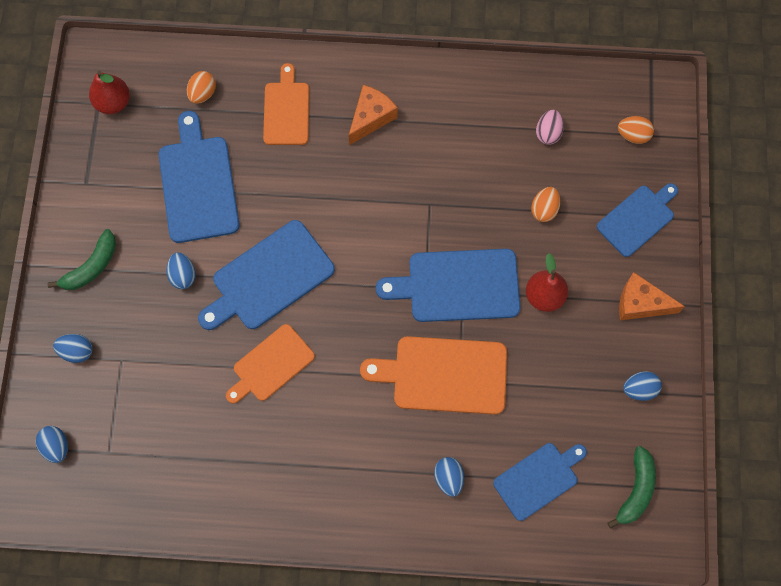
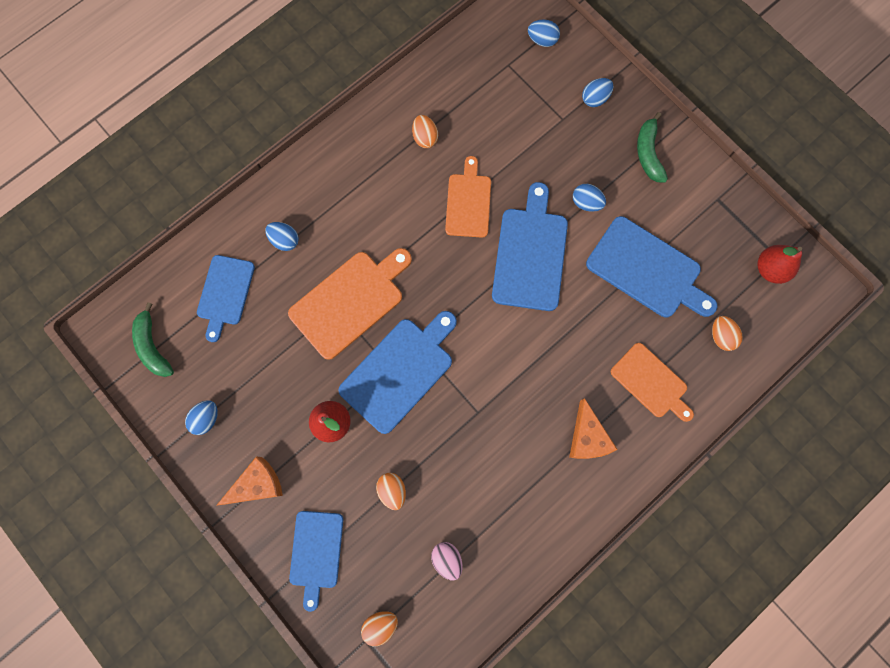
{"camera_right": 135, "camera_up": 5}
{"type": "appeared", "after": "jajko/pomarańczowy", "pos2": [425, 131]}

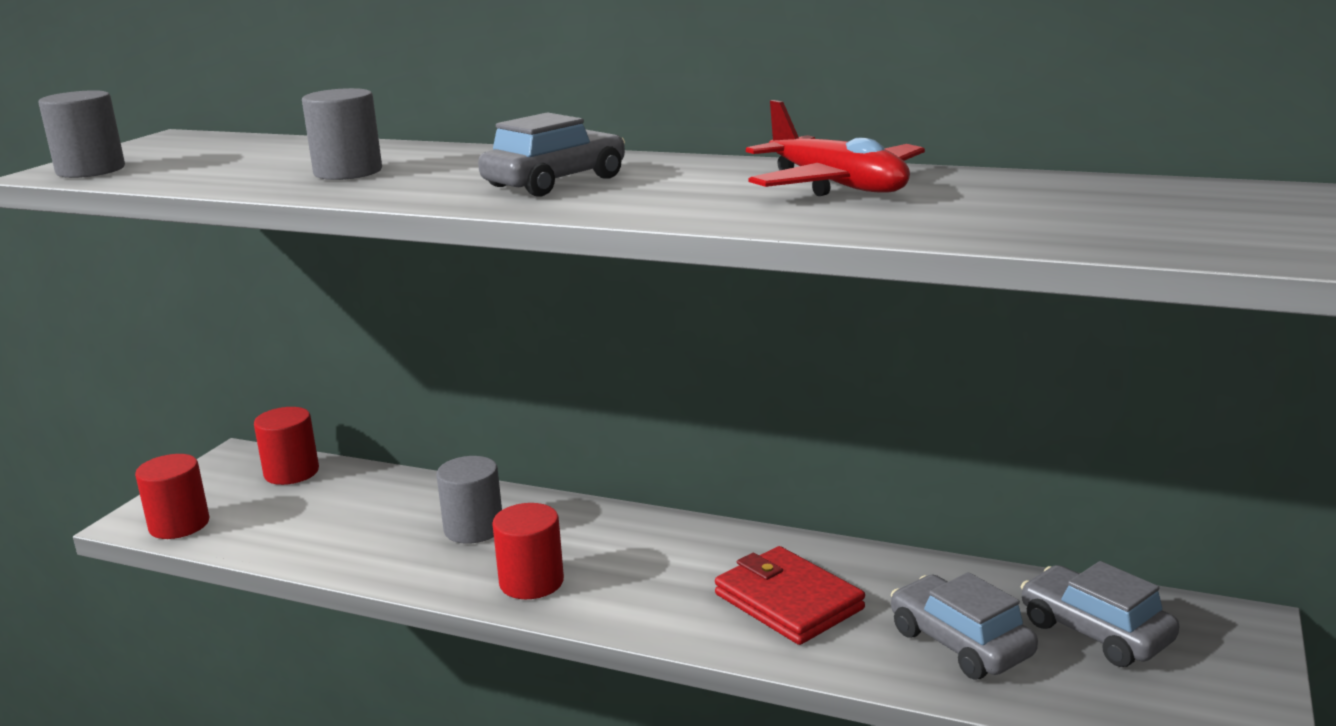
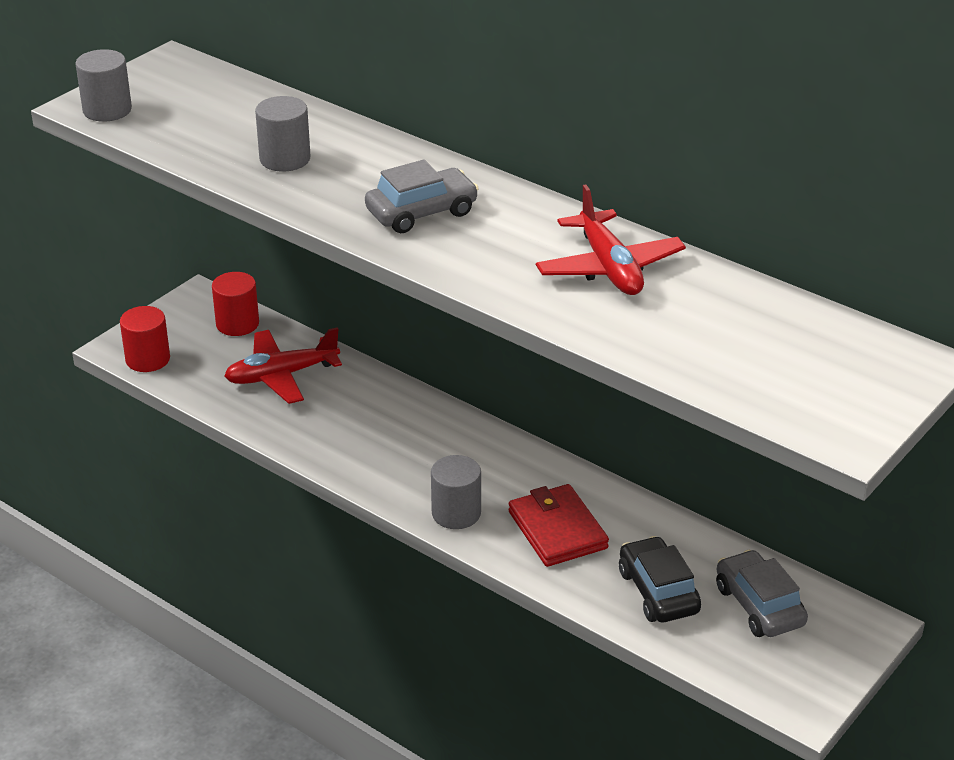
{"camera_right": 15, "camera_up": 15}
{"type": "relocated", "before": "walec/szary", "pos1": [469, 500], "pos2": [456, 492]}
{"type": "missing", "before": "walec/czerwony", "pos1": [528, 551]}
{"type": "colour", "before": "samochód/szary", "after": "samochód/czarny", "pos1": [964, 626], "pos2": [660, 579]}
{"type": "appeared", "after": "samolot/czerwony", "pos2": [283, 365]}

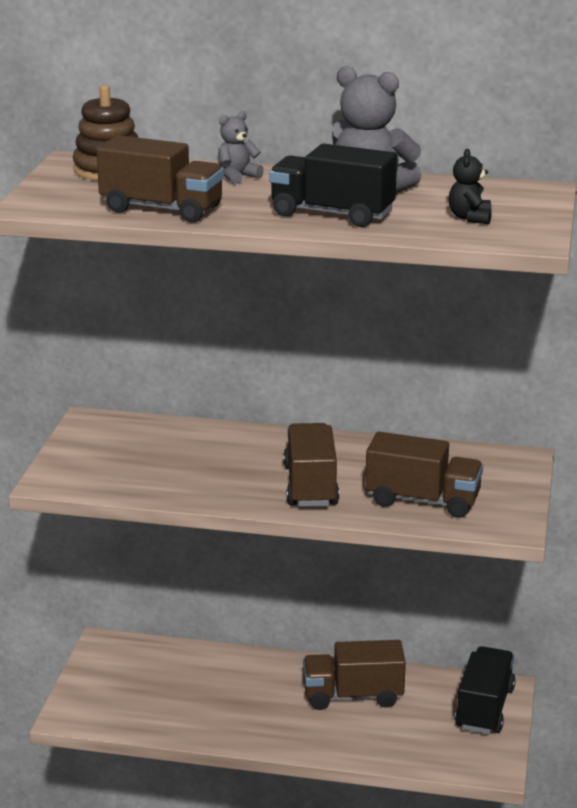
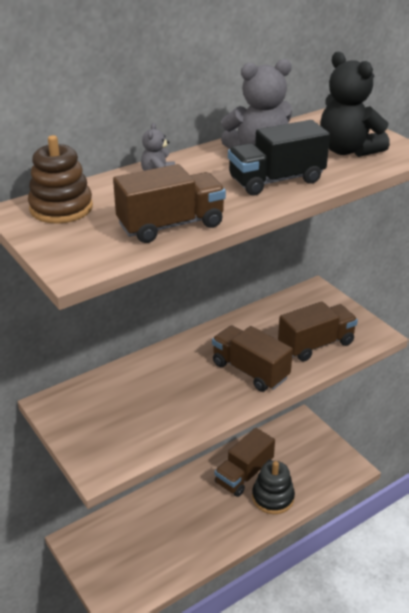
{"camera_right": -45, "camera_up": 10}
{"type": "size", "before": "miś/czarny", "pos1": [470, 186], "pos2": [355, 104], "scale": 1.95}
{"type": "missing", "before": "ciężarówka/czarny", "pos1": [485, 690]}
{"type": "appeared", "after": "zabawka nakładanka/czarny", "pos2": [273, 487]}

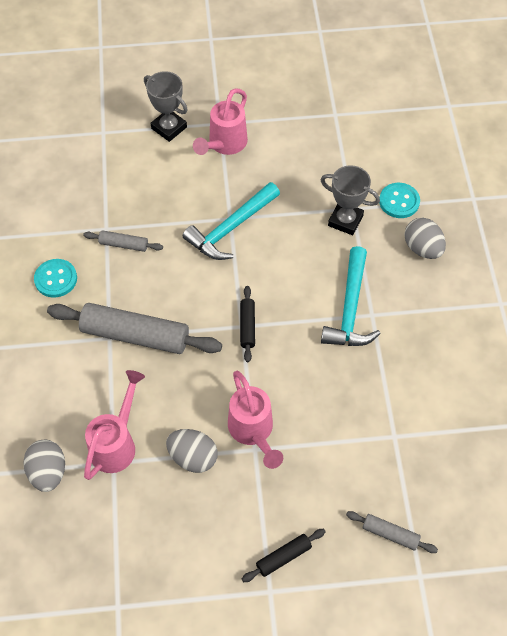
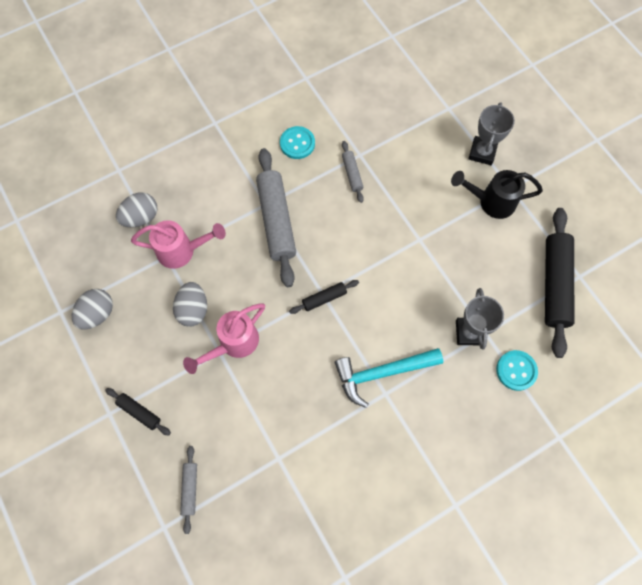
{"camera_right": 65, "camera_up": 10}
{"type": "colour", "before": "konewka/różowy", "after": "konewka/czarny", "pos1": [220, 121], "pos2": [497, 194]}
{"type": "missing", "before": "młotek/turkusowy", "pos1": [231, 221]}
{"type": "relocated", "before": "jajko/szary", "pos1": [425, 238], "pos2": [92, 309]}
{"type": "appeared", "after": "wałek do ciasta/czarny", "pos2": [559, 283]}

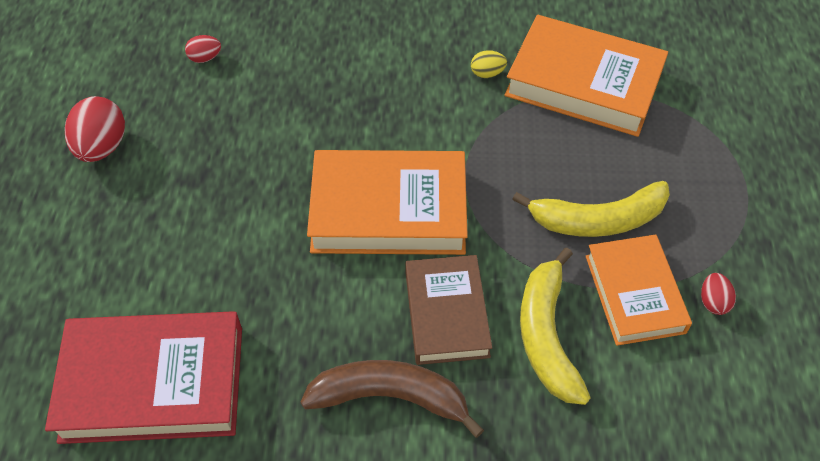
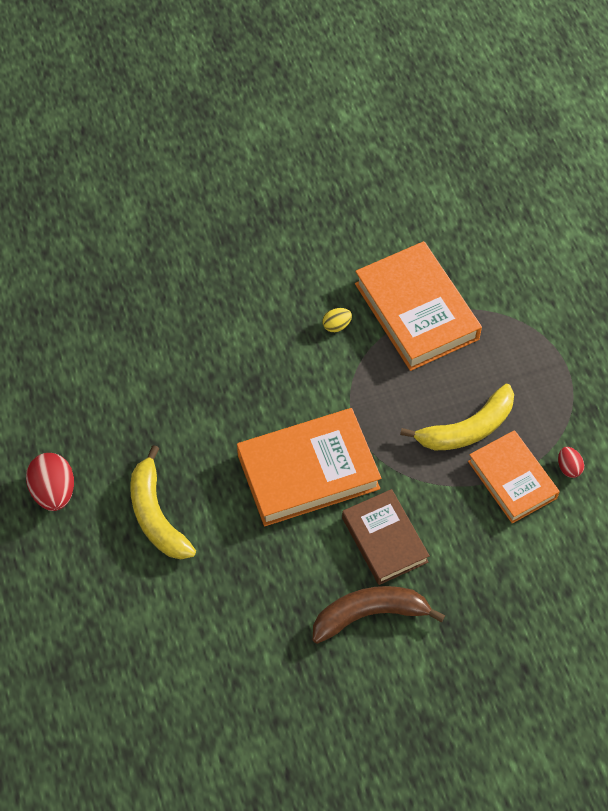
{"camera_right": -20, "camera_up": 5}
{"type": "spun", "before": "książka/pomarańczowy", "pos1": [586, 76], "pos2": [418, 306], "turn": 60}
{"type": "missing", "before": "jajko/czerwony", "pos1": [203, 49]}
{"type": "relocated", "before": "banan/żółty", "pos1": [555, 326], "pos2": [163, 502]}
{"type": "missing", "before": "książka/czerwony", "pos1": [143, 377]}

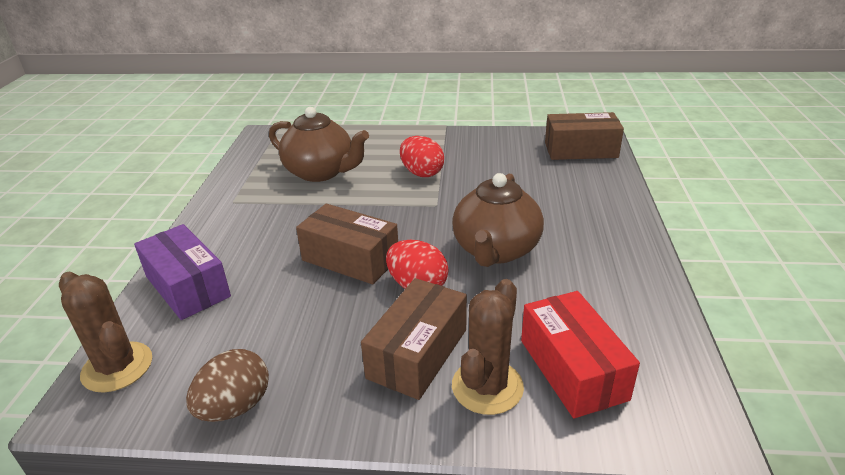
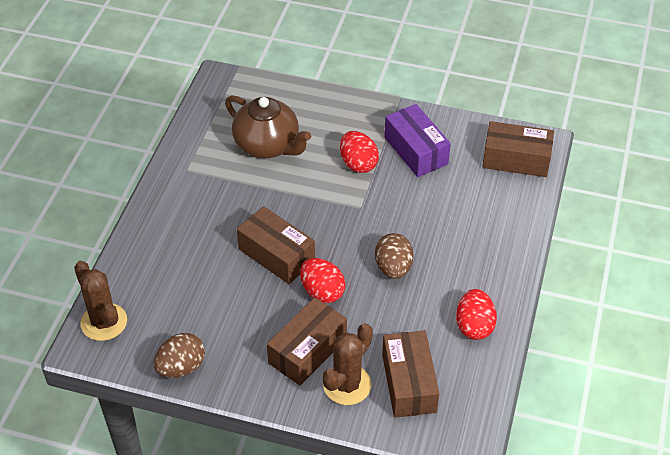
{"camera_right": 10, "camera_up": 15}
{"type": "exchanged", "before": "imbryk/brązowy", "after": "jajko/brązowy", "pos1": [498, 220], "pos2": [394, 256]}
{"type": "relocated", "before": "pudełko/fioletowy", "pos1": [182, 272], "pos2": [418, 140]}
{"type": "colour", "before": "pudełko/czerwony", "after": "pudełko/brązowy", "pos1": [580, 354], "pos2": [410, 374]}
{"type": "appeared", "after": "jajko/czerwony", "pos2": [476, 314]}

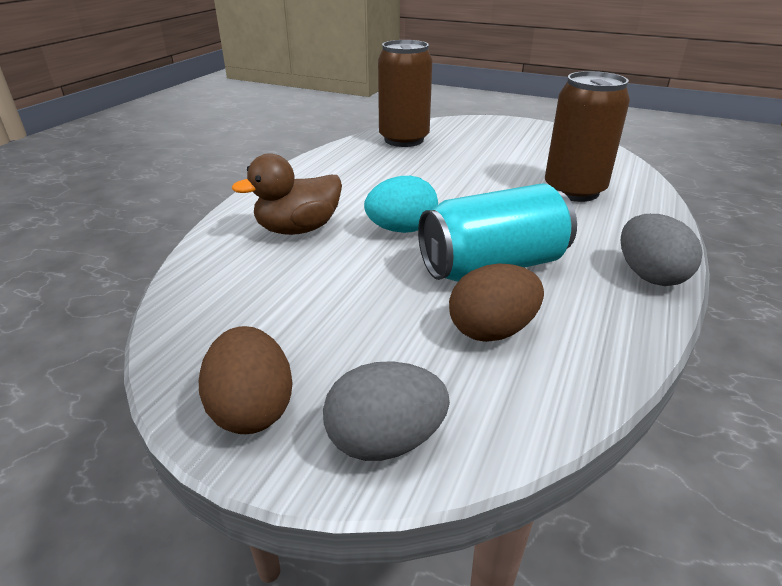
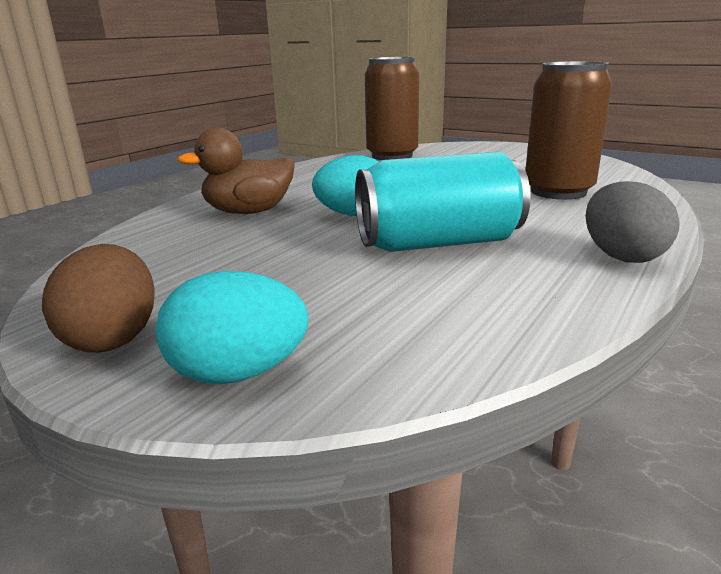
{"camera_right": 10, "camera_up": -10}
{"type": "missing", "before": "jajko/brązowy", "pos1": [496, 303]}
{"type": "colour", "before": "jajko/szary", "after": "jajko/turkusowy", "pos1": [386, 411], "pos2": [232, 327]}

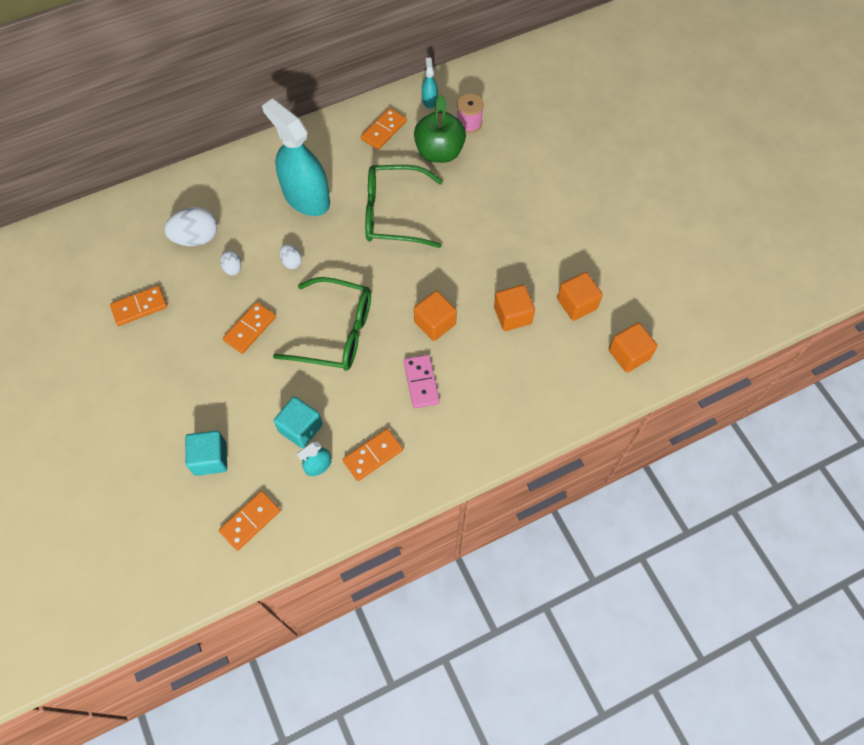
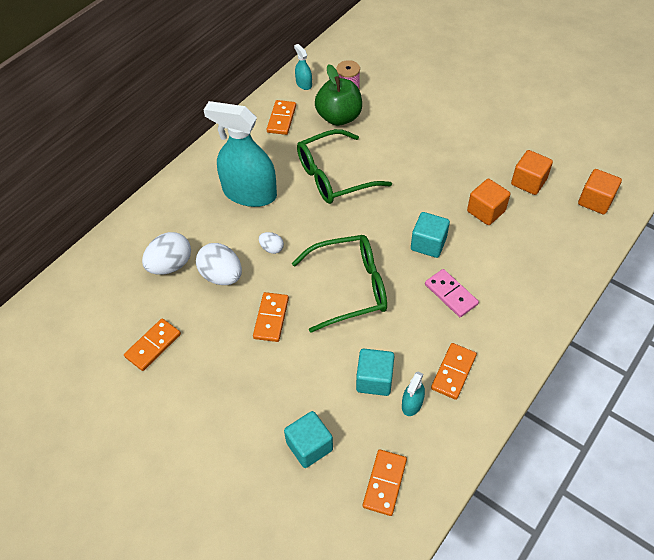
{"camera_right": -25, "camera_up": -10}
{"type": "size", "before": "jajko/biały", "pos1": [230, 263], "pos2": [219, 264], "scale": 1.89}
{"type": "colour", "before": "sześcian/pomarańczowy", "after": "sześcian/turkusowy", "pos1": [435, 316], "pos2": [430, 235]}

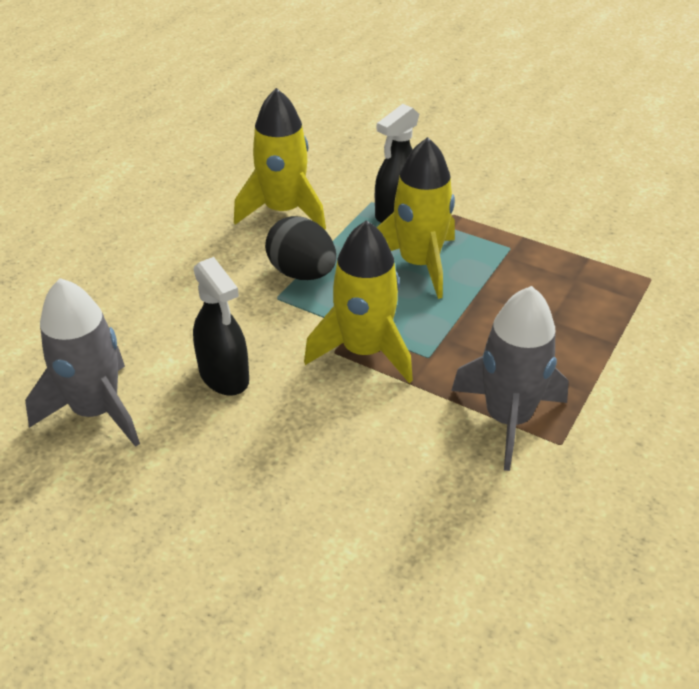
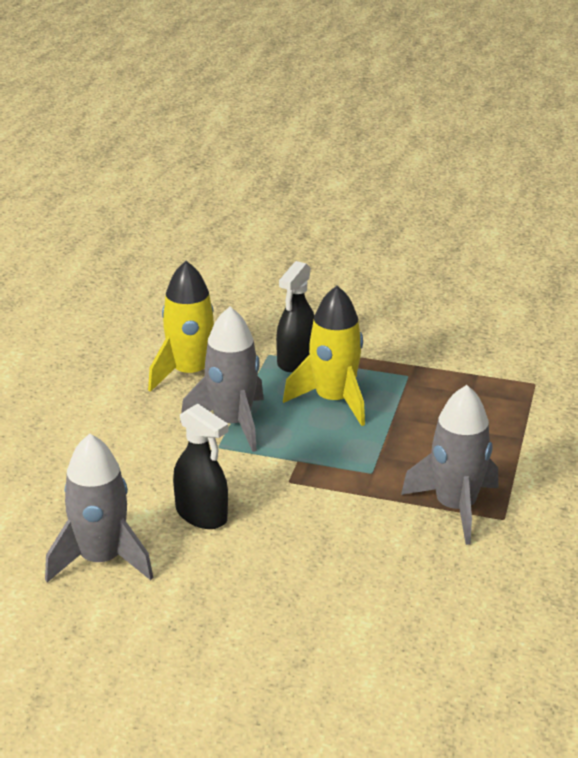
{"camera_right": -15, "camera_up": -10}
{"type": "exchanged", "before": "jajko/czarny", "after": "rakieta/szary", "pos1": [300, 248], "pos2": [222, 379]}
{"type": "missing", "before": "rakieta/żółty", "pos1": [358, 301]}

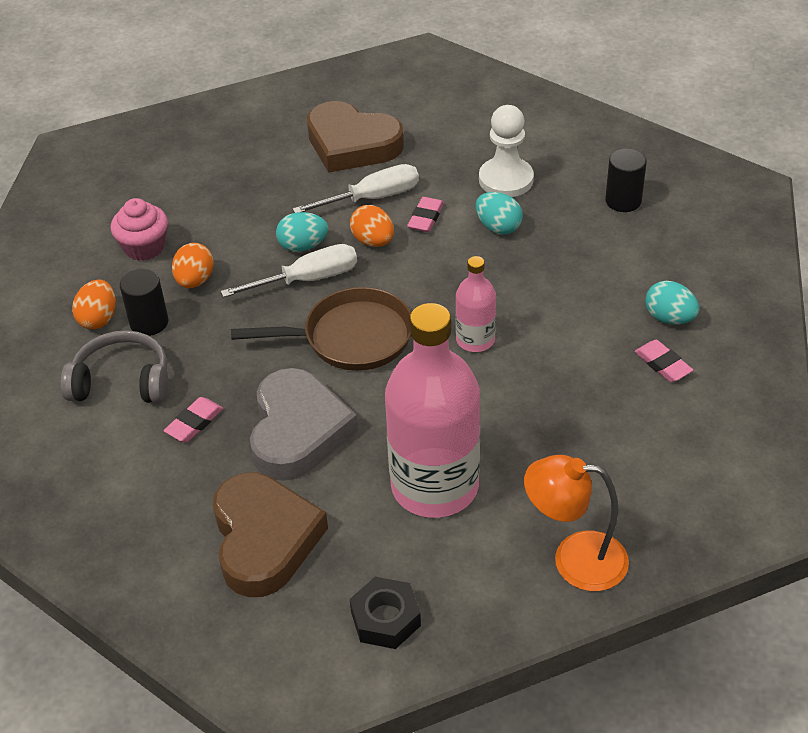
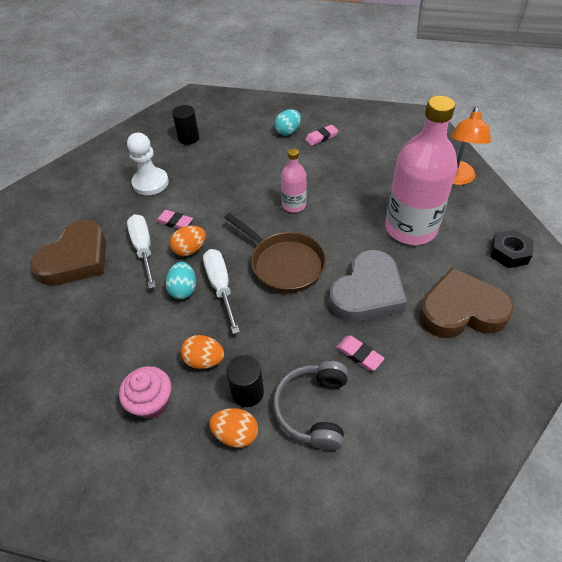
{"camera_right": -85, "camera_up": 5}
{"type": "missing", "before": "jajko/turkusowy", "pos1": [499, 213]}
{"type": "spun", "before": "patelnia/brązowy", "pos1": [321, 329], "pos2": [275, 253], "turn": 135}
{"type": "spun", "before": "serce/szary", "pos1": [304, 424], "pos2": [368, 286], "turn": 120}

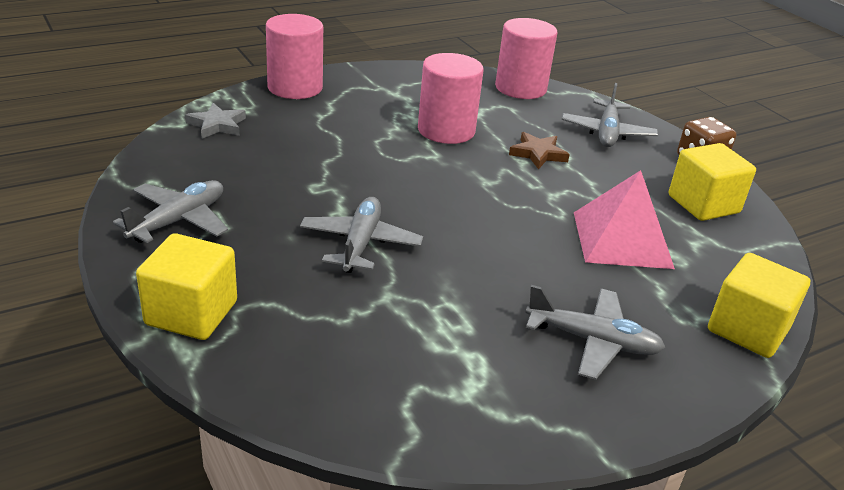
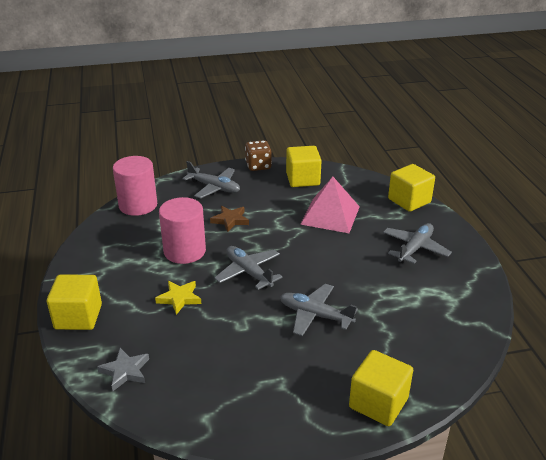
{"camera_right": -70, "camera_up": 0}
{"type": "exchanged", "before": "walec/różowy", "after": "sześcian/żółty", "pos1": [294, 56], "pos2": [74, 302]}
{"type": "relocated", "before": "samolot/szary", "pos1": [170, 211], "pos2": [248, 268]}
{"type": "appeared", "after": "gwiazda/żółty", "pos2": [178, 298]}

